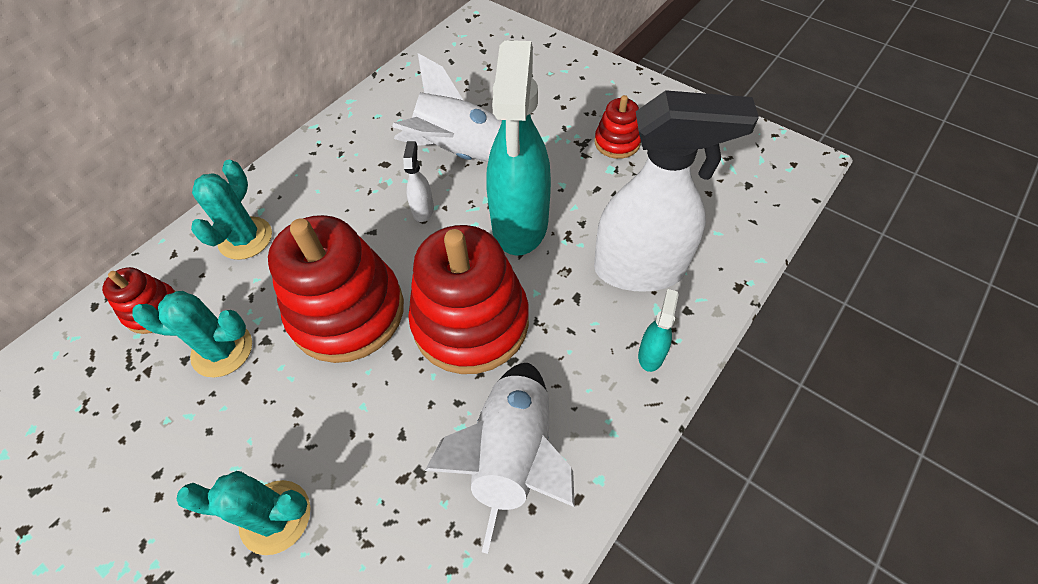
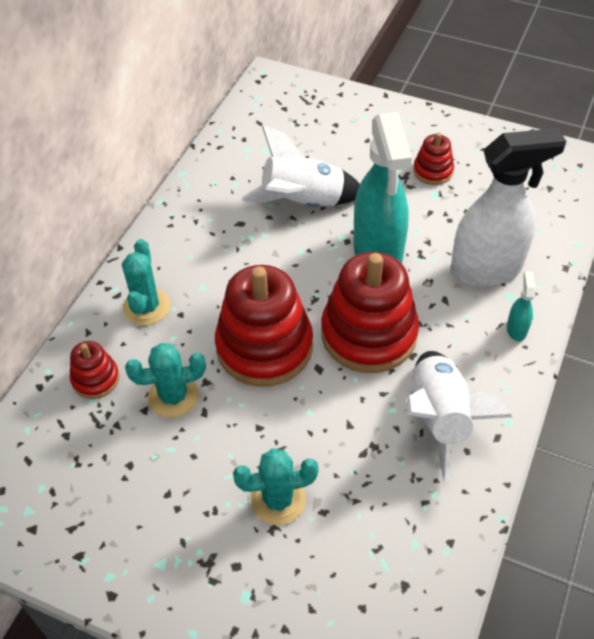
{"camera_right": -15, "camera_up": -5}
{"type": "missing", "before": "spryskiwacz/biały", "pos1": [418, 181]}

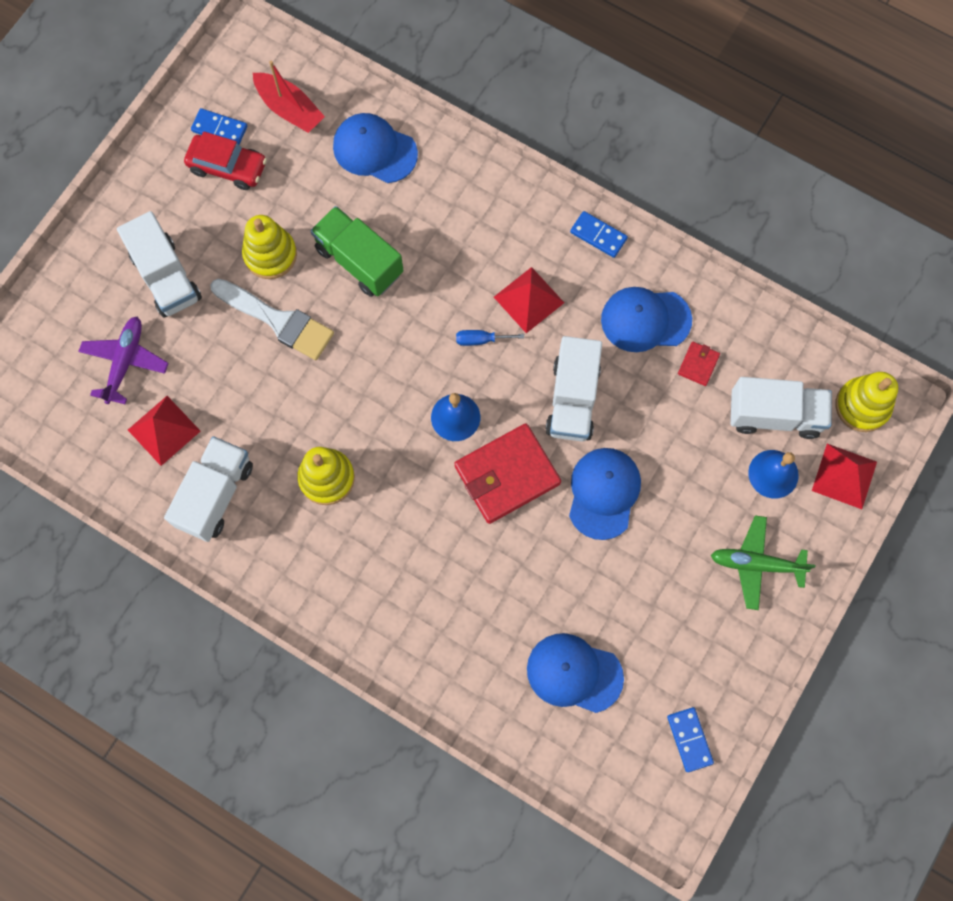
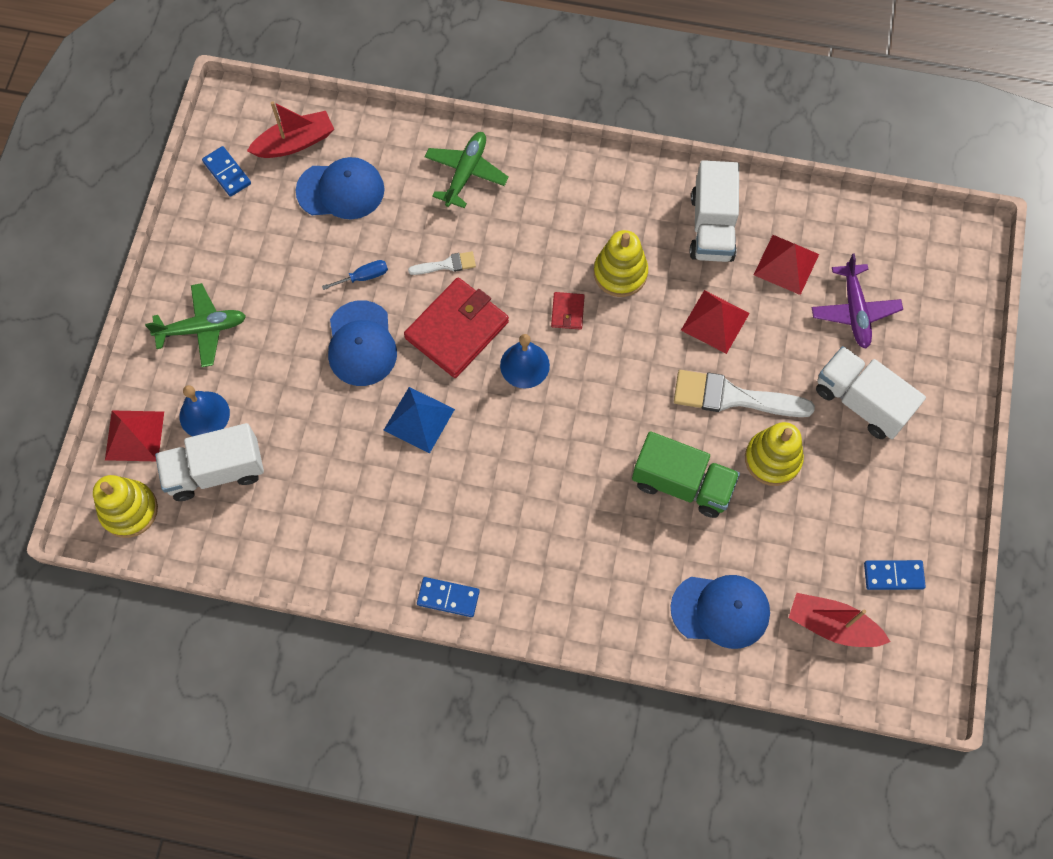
{"camera_right": 160, "camera_up": -5}
{"type": "missing", "before": "samochód/czerwony", "pos1": [225, 160]}
{"type": "relocated", "before": "piramida/czerwony", "pos1": [529, 300], "pos2": [715, 322]}
{"type": "missing", "before": "czapka/niebieski", "pos1": [646, 319]}
{"type": "relocated", "before": "śrubokręt/niebieski", "pos1": [490, 338], "pos2": [355, 275]}
{"type": "exchanged", "before": "ciężarówka/biały", "after": "piramida/niebieski", "pos1": [574, 388], "pos2": [419, 420]}
{"type": "relocated", "before": "portfel/czerwony", "pos1": [699, 364], "pos2": [568, 311]}
{"type": "appeared", "after": "łódka/czerwony", "pos2": [290, 129]}
{"type": "appeared", "after": "samolot/zielony", "pos2": [466, 170]}
{"type": "appeared", "after": "pędzel/biały", "pos2": [442, 263]}

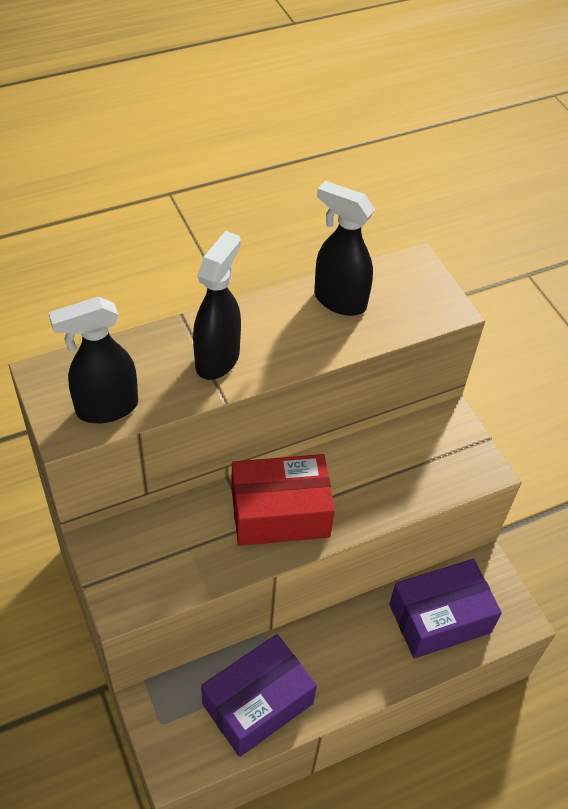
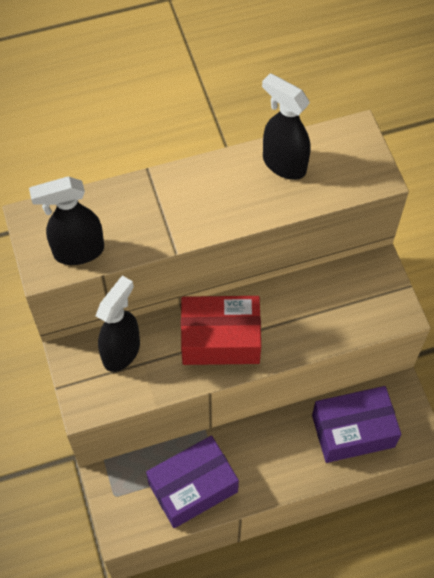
{"camera_right": 10, "camera_up": 10}
{"type": "relocated", "before": "spryskiwacz/czarny", "pos1": [217, 305], "pos2": [118, 324]}

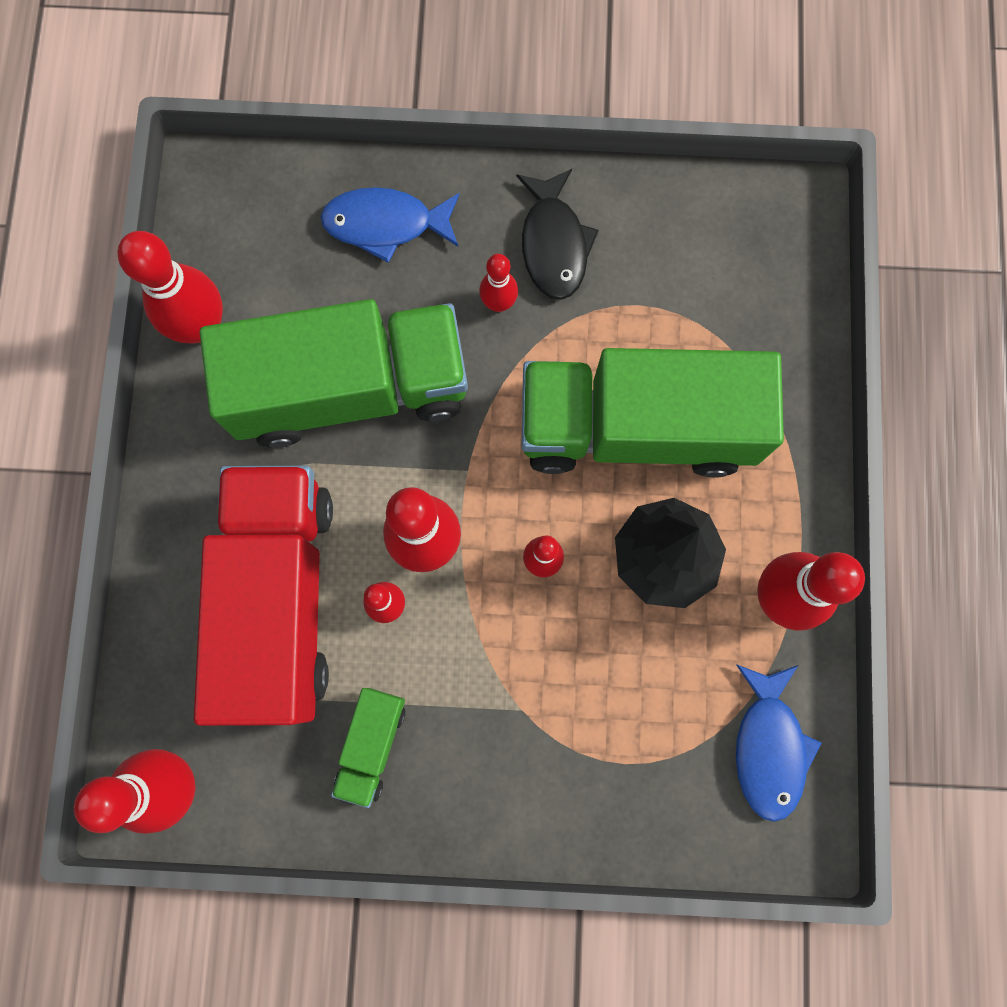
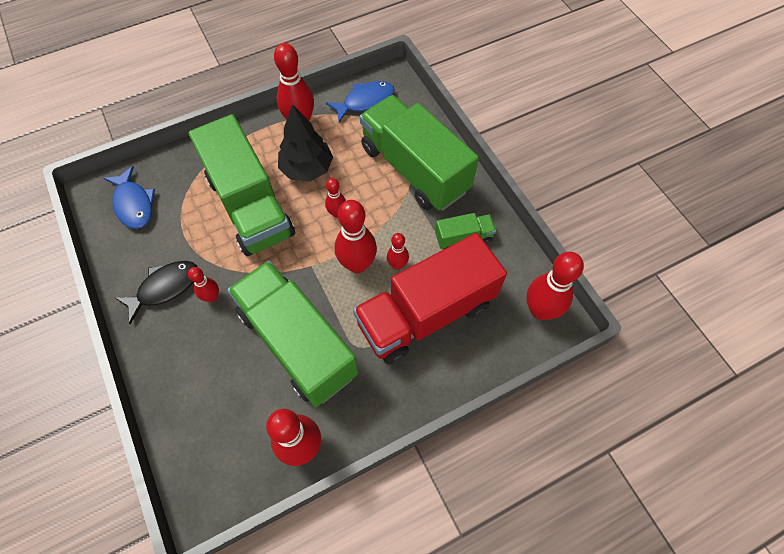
{"camera_right": -120, "camera_up": -15}
{"type": "relocated", "before": "ryba/niebieski", "pos1": [390, 225], "pos2": [129, 197]}
{"type": "appeared", "after": "ciężarówka/zielony", "pos2": [419, 153]}

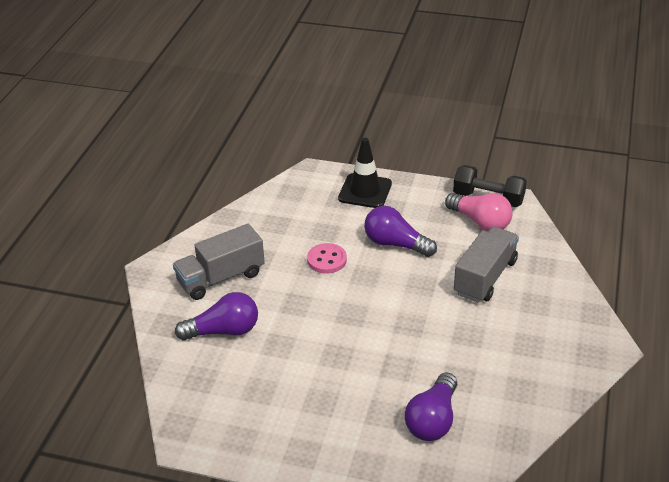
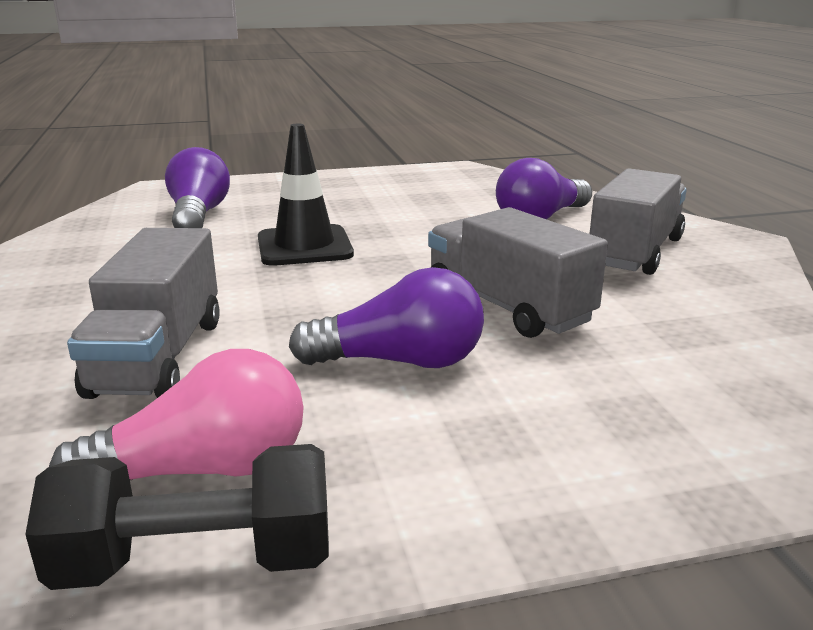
{"camera_right": 150, "camera_up": -15}
{"type": "relocated", "before": "pachołek/czarny", "pos1": [365, 173], "pos2": [306, 195]}
{"type": "spun", "before": "żarówka/różowy", "pos1": [479, 212], "pos2": [176, 414], "turn": 150}
{"type": "exchanged", "before": "guzik/różowy", "after": "ciężarówka/szary", "pos1": [327, 258], "pos2": [518, 272]}

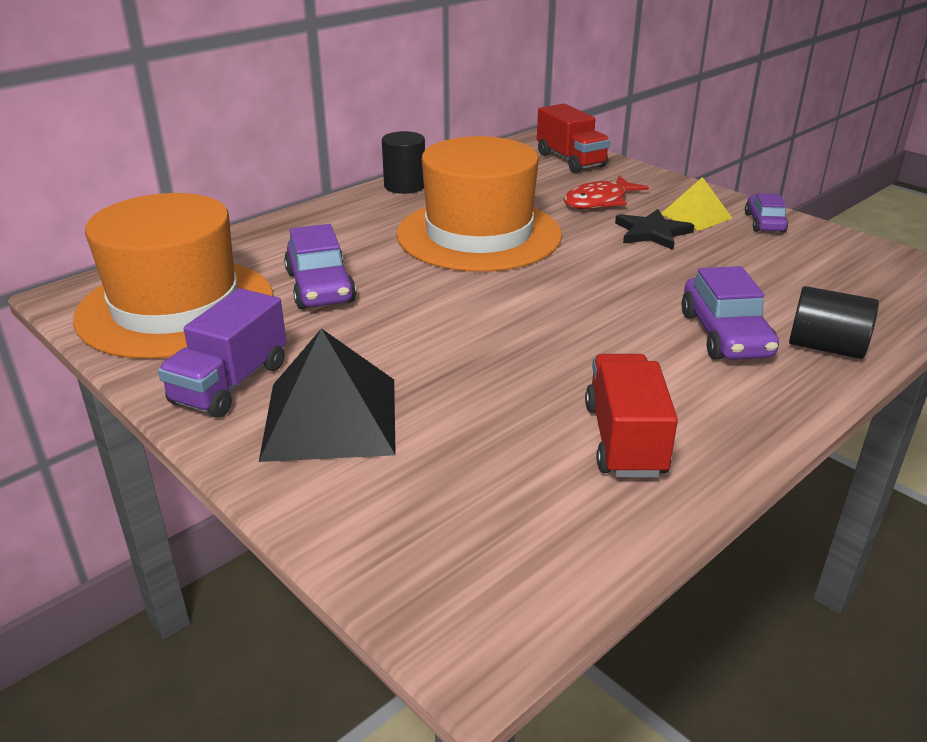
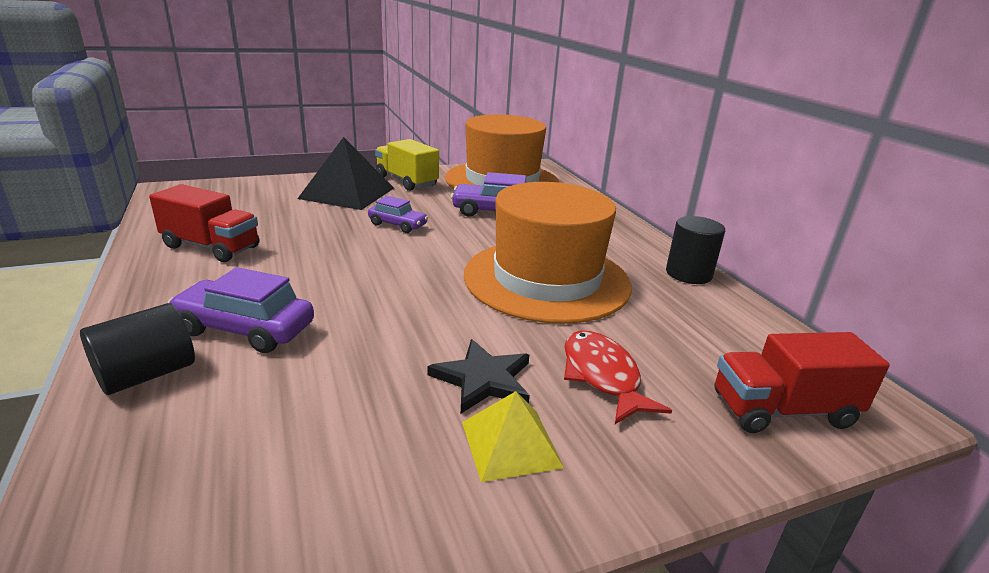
{"camera_right": 110, "camera_up": -5}
{"type": "relocated", "before": "samochód/fioletowy", "pos1": [766, 212], "pos2": [398, 214]}
{"type": "colour", "before": "ciężarówka/fioletowy", "after": "ciężarówka/żółty", "pos1": [222, 353], "pos2": [407, 165]}

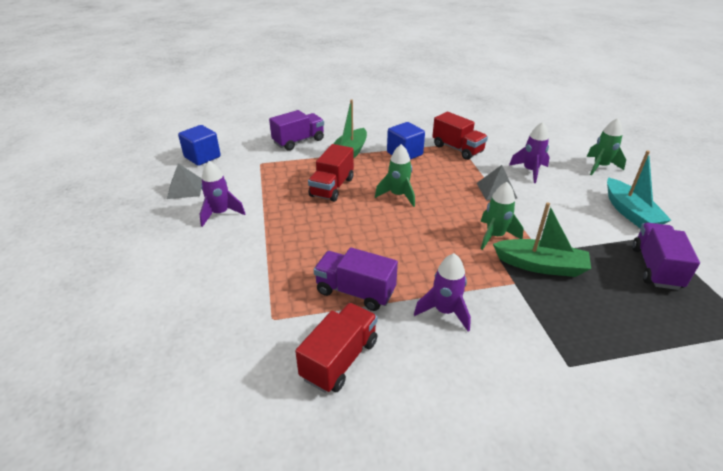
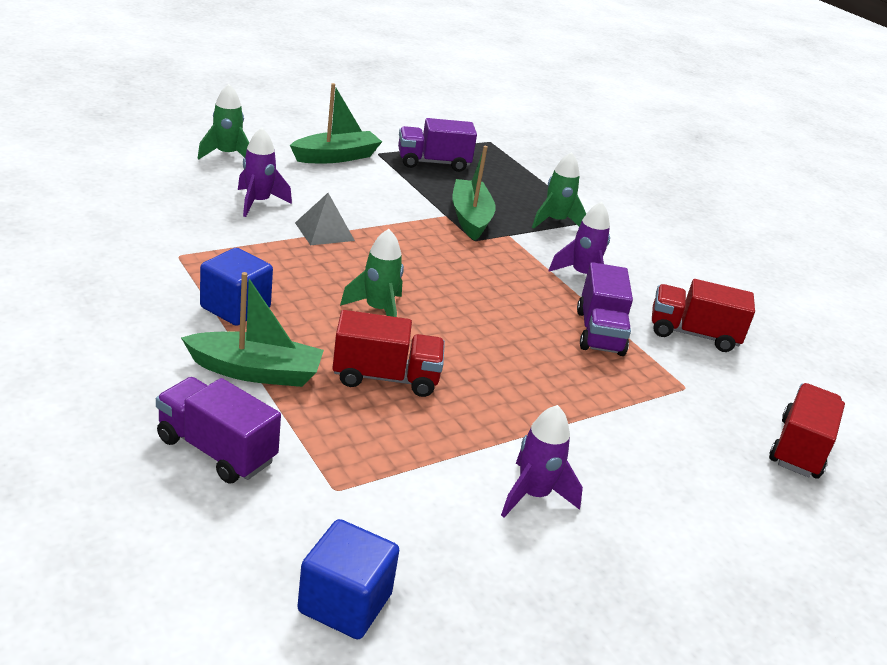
{"camera_right": -115, "camera_up": -5}
{"type": "relocated", "before": "ciężarówka/czerwony", "pos1": [460, 136], "pos2": [807, 431]}
{"type": "colour", "before": "łódka/turkusowy", "after": "łódka/zielony", "pos1": [639, 189], "pos2": [336, 123]}
{"type": "missing", "before": "piramida/szary", "pos1": [184, 181]}
{"type": "relocated", "before": "rakieta/zielony", "pos1": [502, 216], "pos2": [559, 190]}

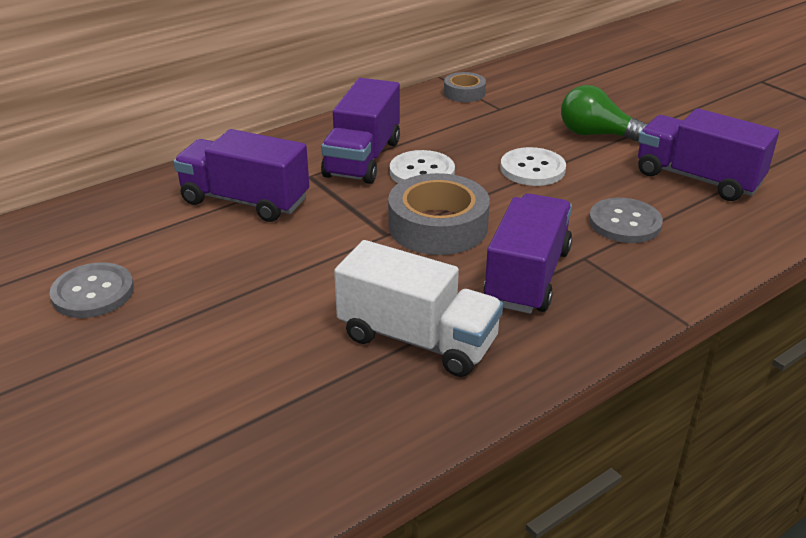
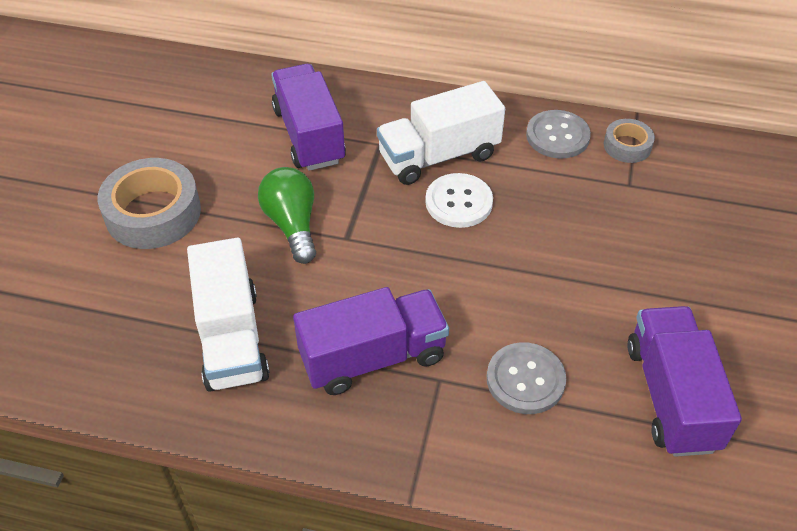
{"camera_right": 50, "camera_up": 15}
{"type": "colour", "before": "ciężarówka/fioletowy", "after": "ciężarówka/biały", "pos1": [360, 131], "pos2": [441, 133]}
{"type": "relocated", "before": "żarówka/zielony", "pos1": [604, 114], "pos2": [287, 215]}
{"type": "missing", "before": "guzik/biały", "pos1": [533, 166]}
{"type": "relocated", "before": "taśma klejąca/szary", "pos1": [439, 214], "pos2": [149, 203]}
{"type": "relocated", "before": "guzik/szary", "pos1": [91, 290], "pos2": [558, 134]}

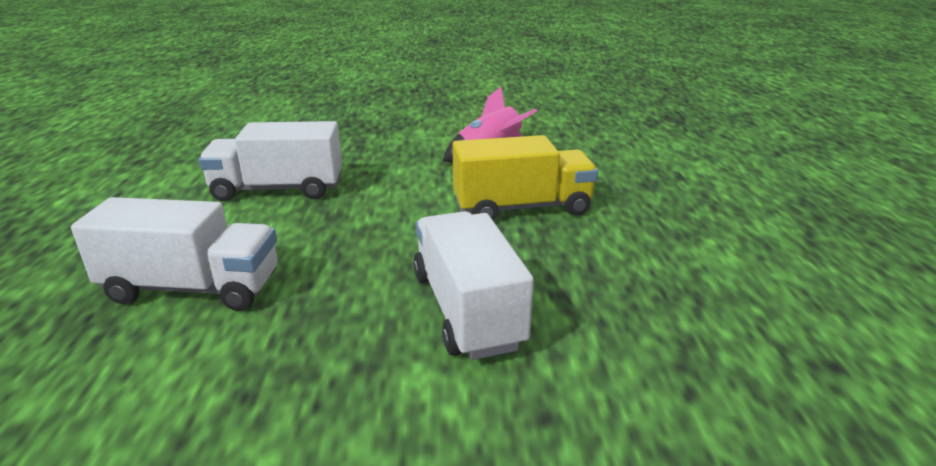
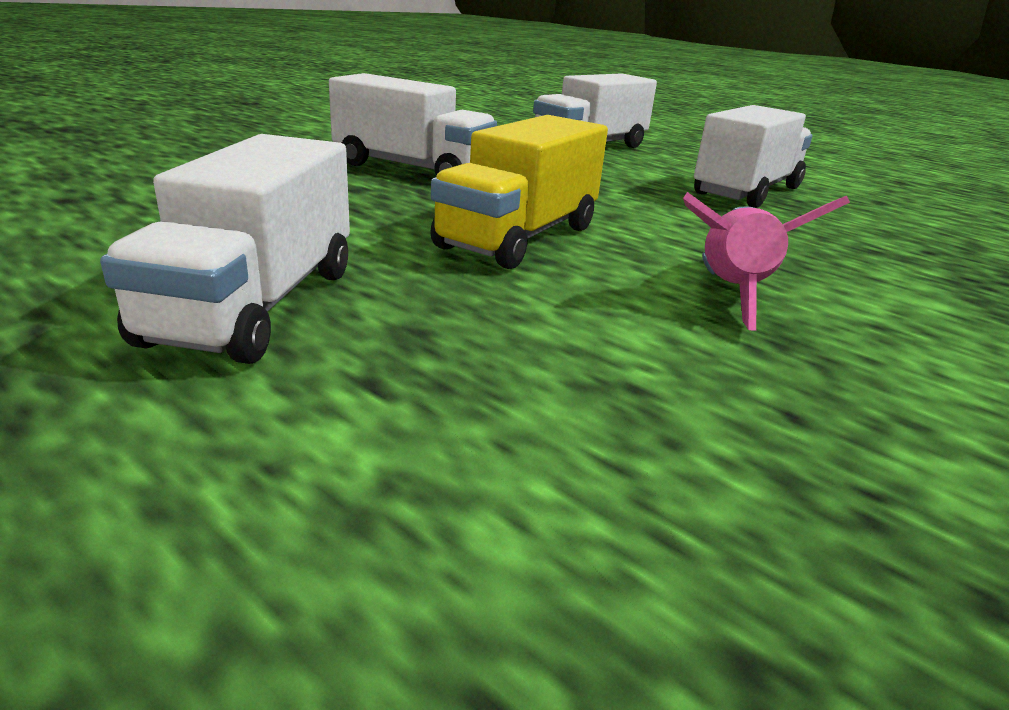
{"camera_right": 130, "camera_up": 0}
{"type": "appeared", "after": "ciężarówka/biały", "pos2": [225, 249]}

